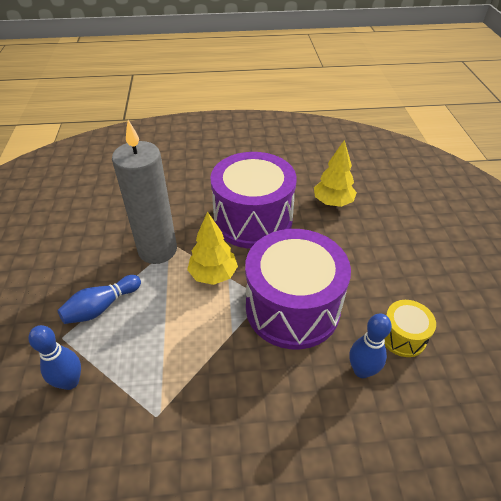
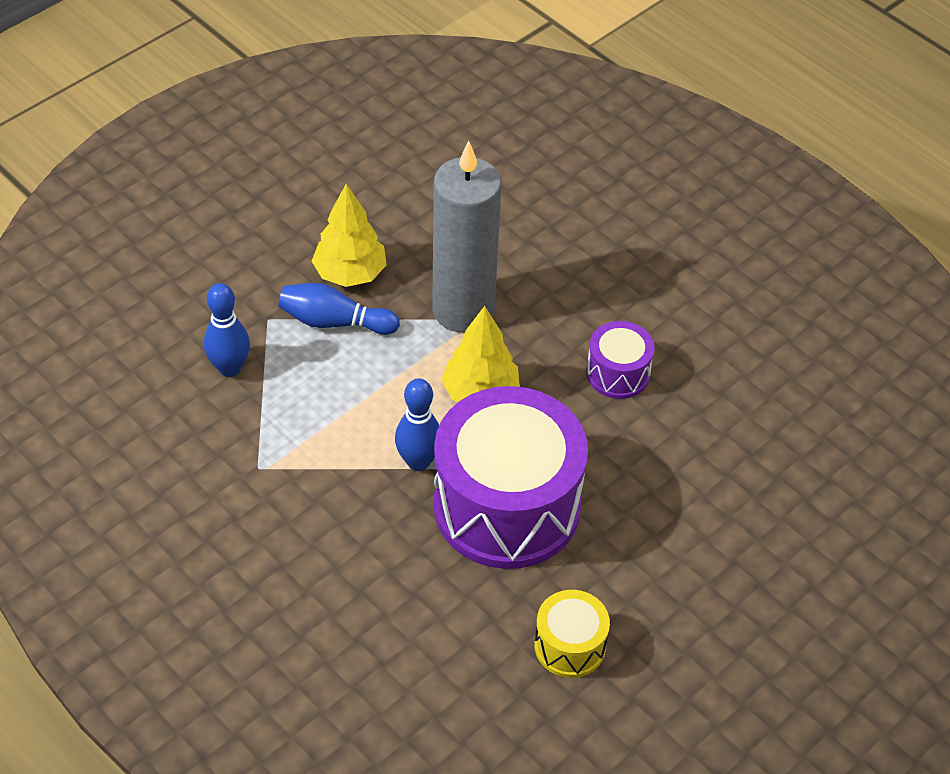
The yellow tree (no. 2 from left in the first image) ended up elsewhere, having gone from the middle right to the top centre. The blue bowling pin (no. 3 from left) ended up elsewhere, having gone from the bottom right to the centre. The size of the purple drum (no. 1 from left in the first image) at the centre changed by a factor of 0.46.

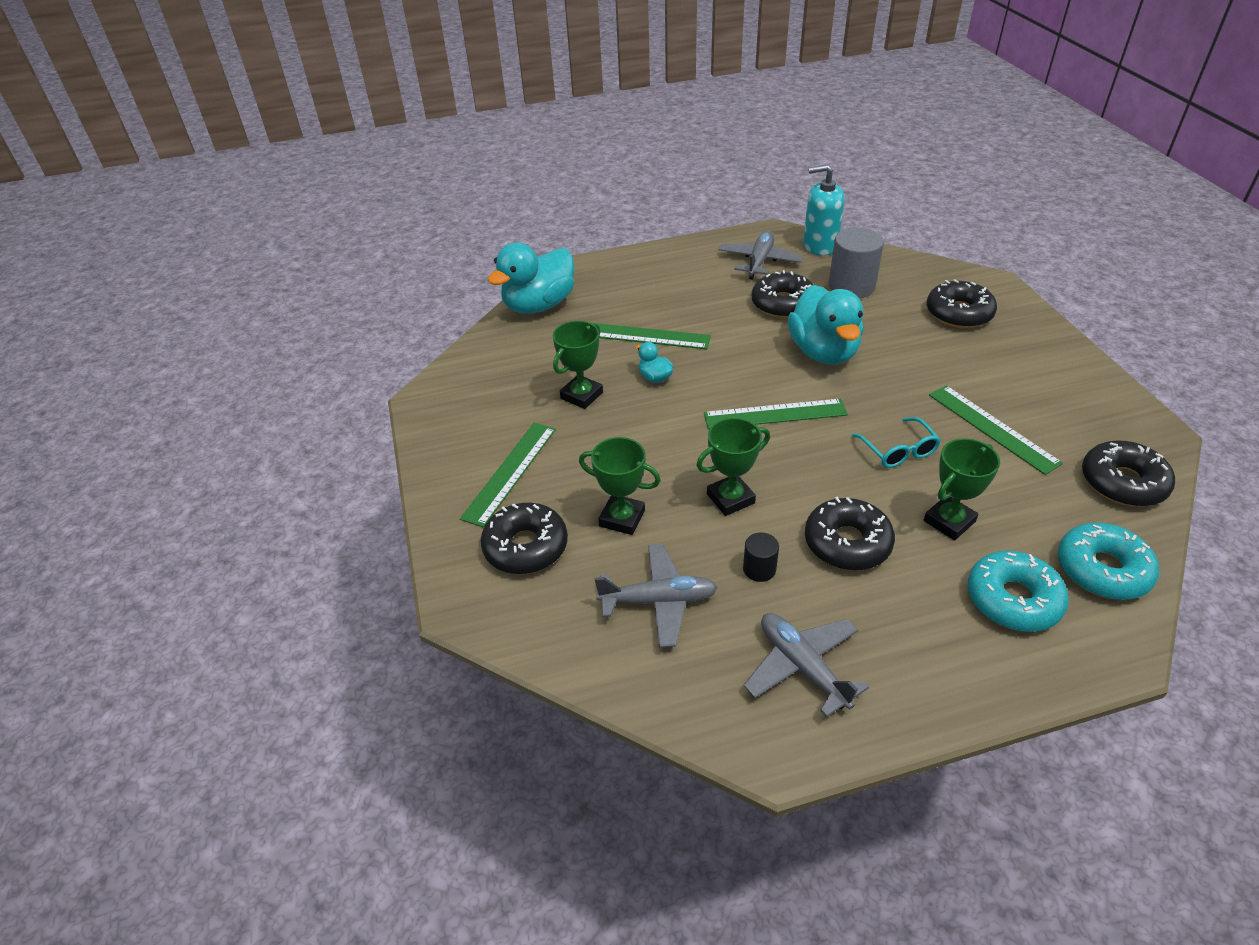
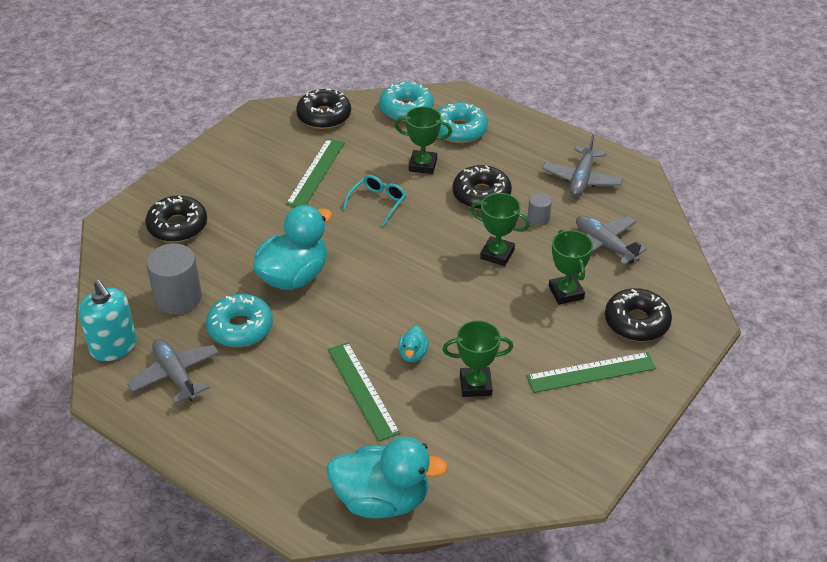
The second view lost the green ruler (no. 3 from left) at the centre. What was the black cylinder at the centre turned into the grey cylinder (no. 2 from left) at the centre. What was the black donut (no. 2 from left) at the top centre turned into the turquoise donut (no. 1 from left) at the middle left. The grey plane (no. 2 from left in the first image) at the top centre ended up facing another way, 75 degrees clockwise from before.

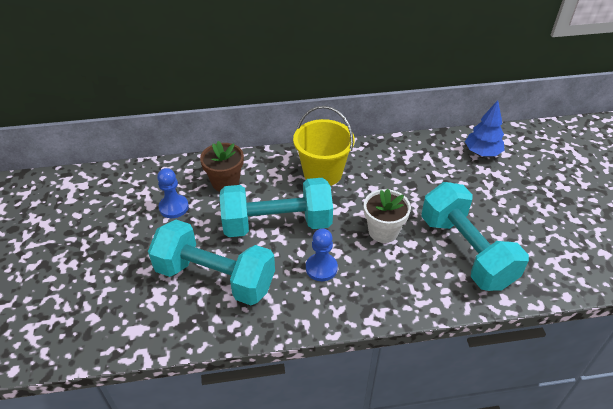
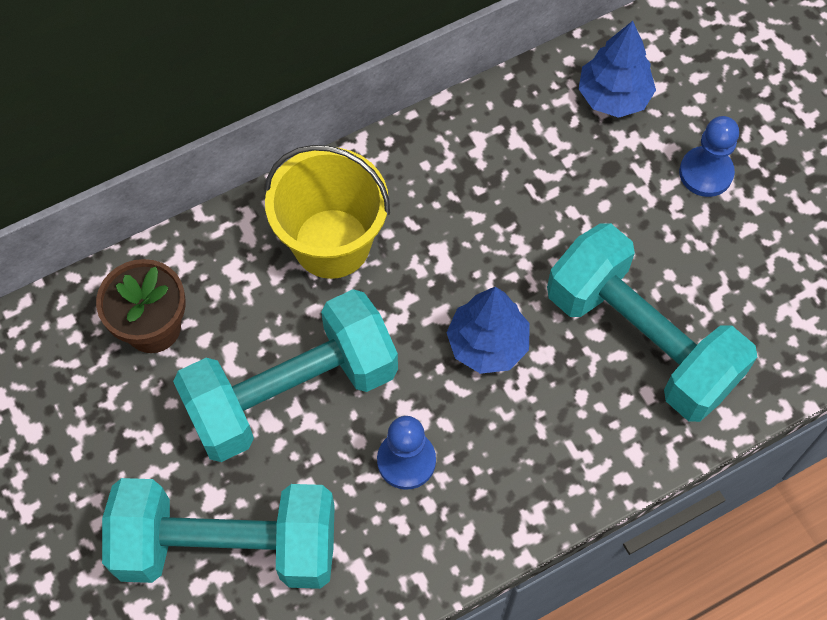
The blue pawn (no. 1 from left in the first image) ended up elsewhere, having gone from the middle left to the top right. Where the white flower pot stood at the centre, the blue tree (no. 1 from left) came to stand at the centre.

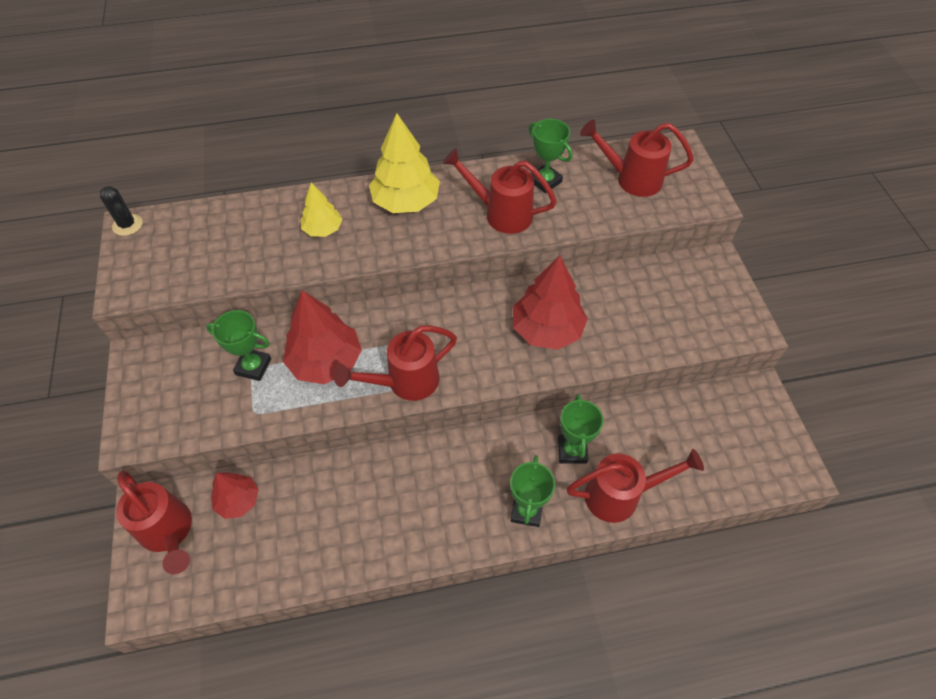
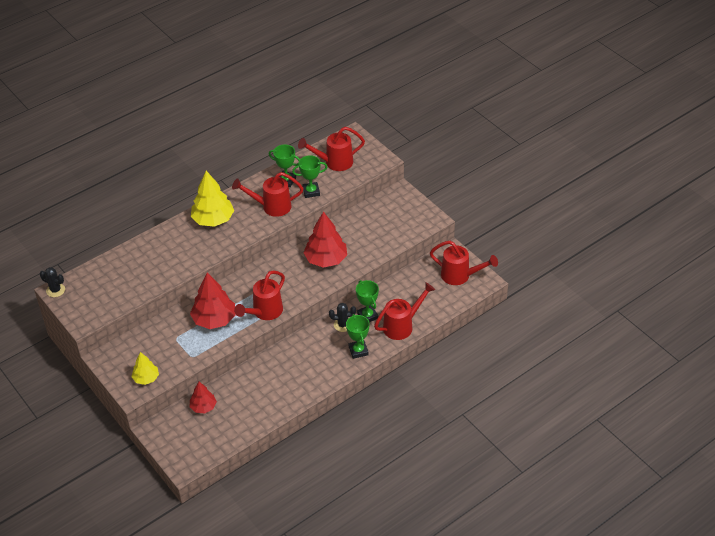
The second view gained the black cactus (no. 2 from left) at the centre. The red watering can (no. 1 from left in the first image) ended up elsewhere, having gone from the bottom left to the centre. The green trophy (no. 1 from left in the first image) ended up elsewhere, having gone from the middle left to the top centre. The yellow tree (no. 1 from left) ended up elsewhere, having gone from the top centre to the bottom left.

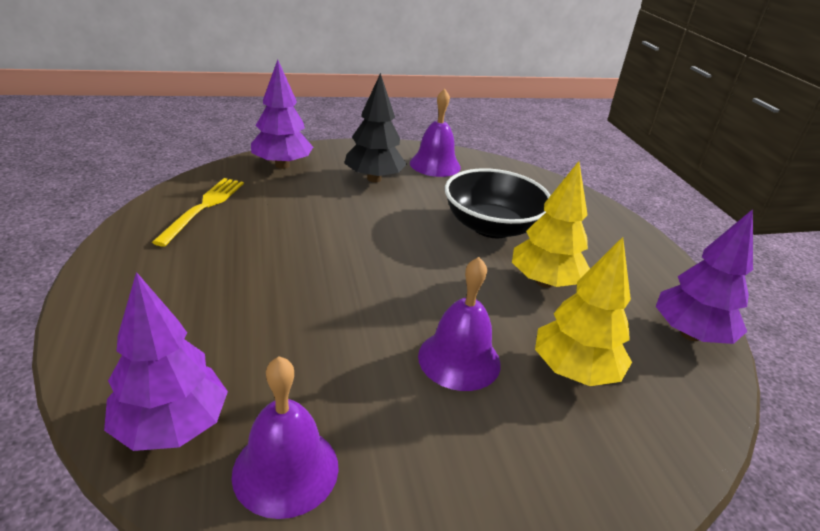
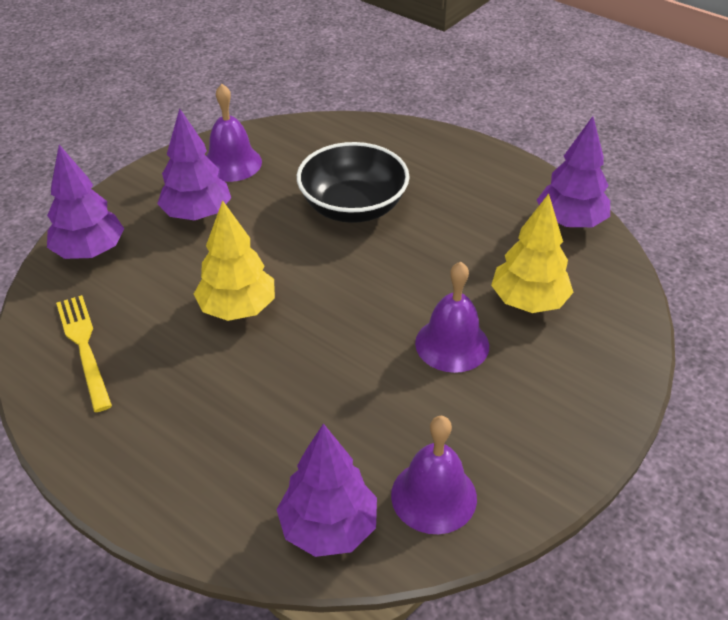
The yellow tree (no. 1 from left) ended up elsewhere, having gone from the middle right to the middle left. What was the black tree at the top centre turned into the purple tree (no. 2 from left) at the top left.

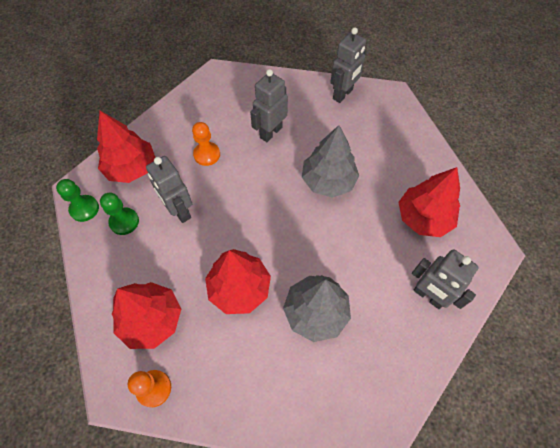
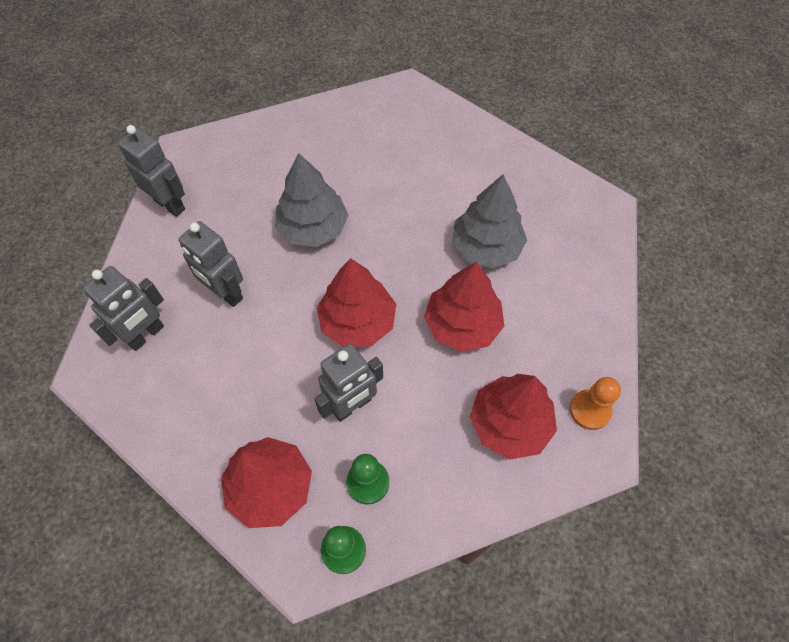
The second view lost the orange pawn (no. 2 from left) at the top centre. The red tree (no. 4 from left in the first image) ended up elsewhere, having gone from the middle right to the centre. The grey robot (no. 4 from left in the first image) ended up elsewhere, having gone from the middle right to the middle left.

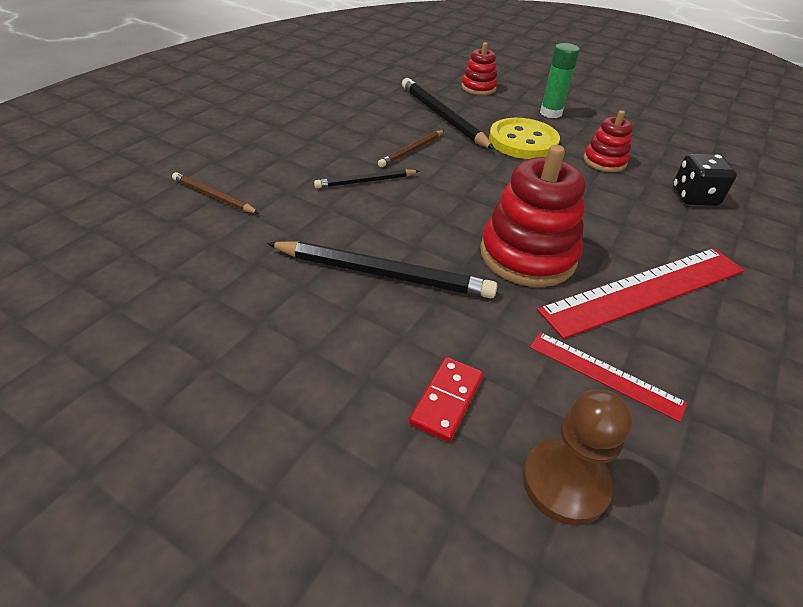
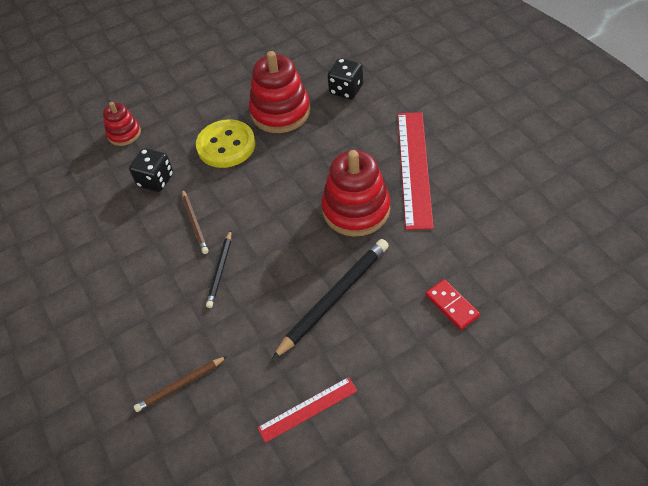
The second view lost the brown pawn at the bottom right. The second view lost the green glue stick at the top right. The red ruler (no. 1 from left) ended up elsewhere, having gone from the middle right to the bottom centre. Where the black pencil (no. 3 from left) stood at the top centre, the black dice (no. 1 from left) came to stand at the middle left. The size of the red stacking toy (no. 3 from left in the first image) at the top right changed by a factor of 1.78.

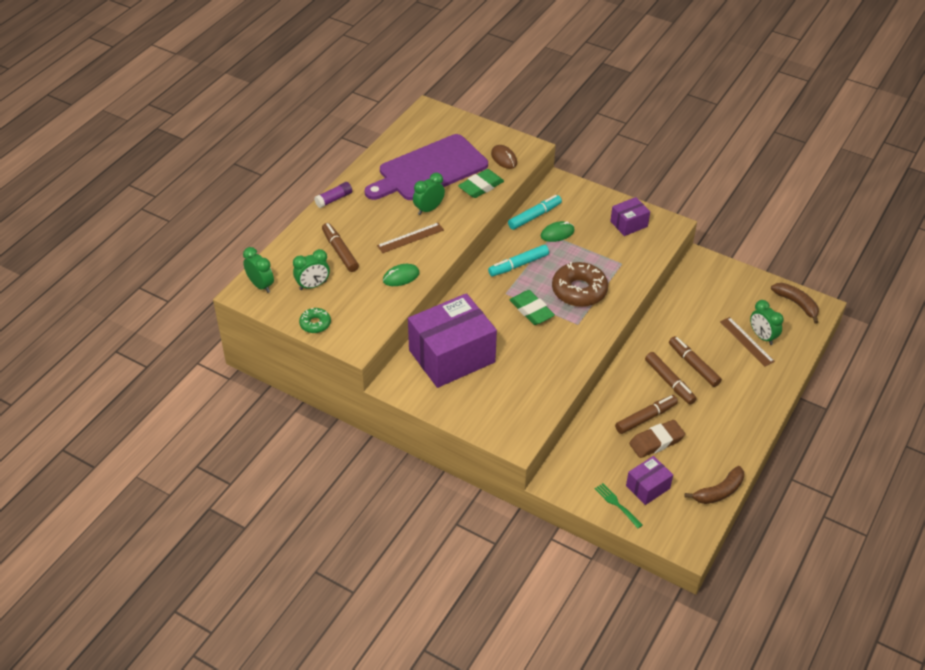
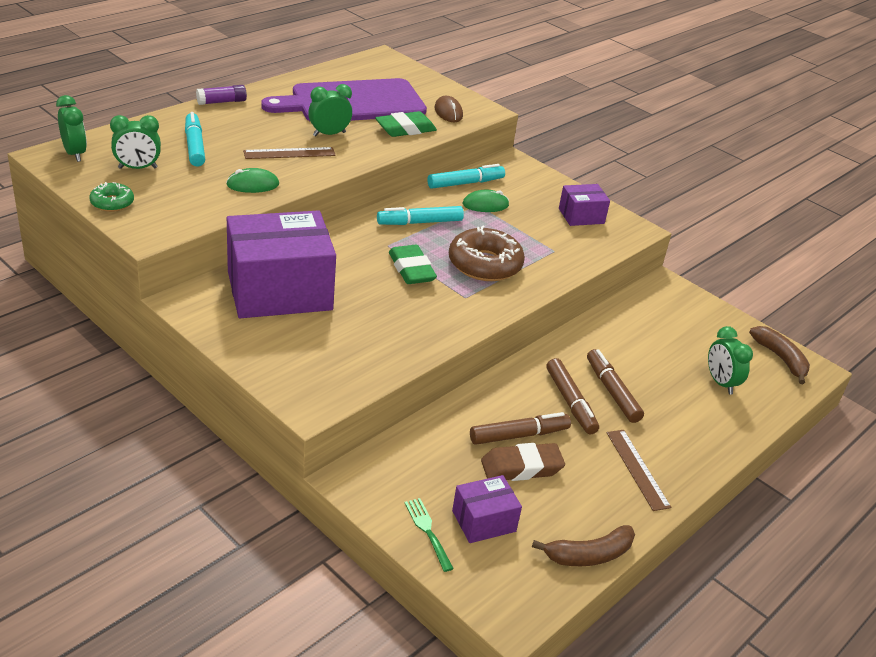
The brown ruler (no. 2 from left) ended up elsewhere, having gone from the middle right to the bottom right. What was the brown marker (no. 1 from left) at the centre turned into the turquoise marker (no. 1 from left) at the top left.

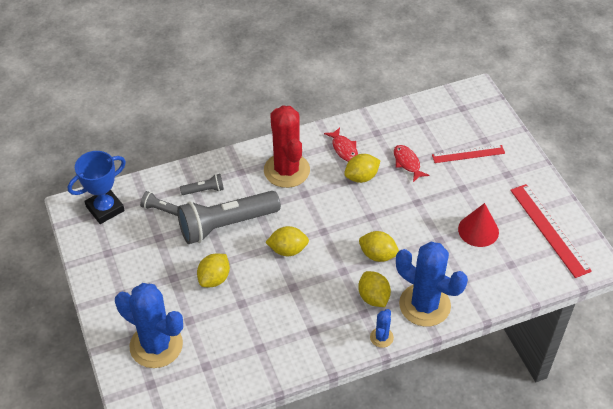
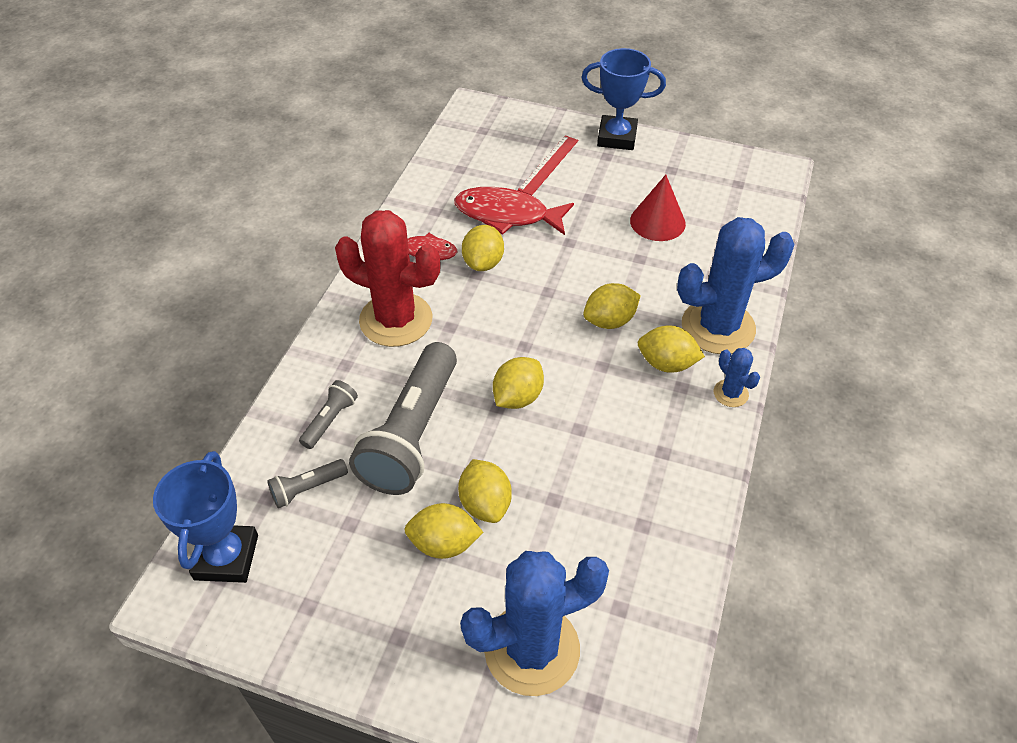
The second view lost the red ruler (no. 2 from left) at the middle right. The second view gained the yellow lemon (no. 1 from left) at the bottom centre. The second view gained the blue trophy (no. 2 from left) at the top centre. The size of the red fish (no. 2 from left) at the middle right changed by a factor of 1.71.

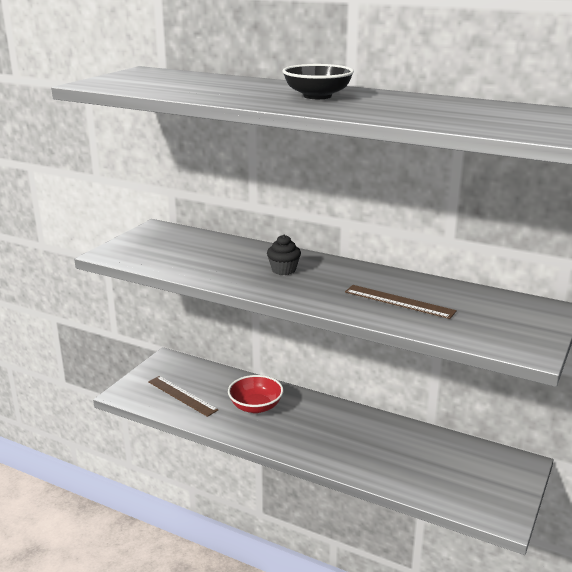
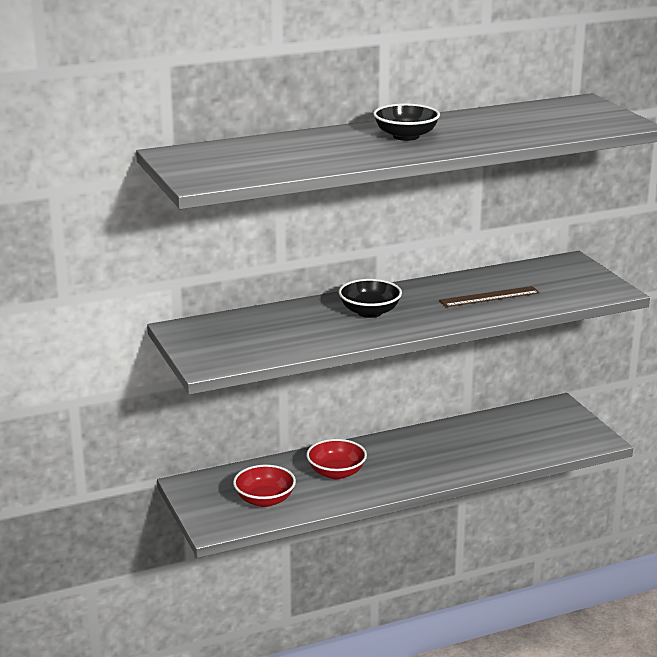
Where the brown ruler (no. 1 from left) stood at the bottom left, the red bowl (no. 1 from left) came to stand at the bottom centre. Where the black cupcake stood at the centre, the black bowl (no. 1 from left) came to stand at the centre.

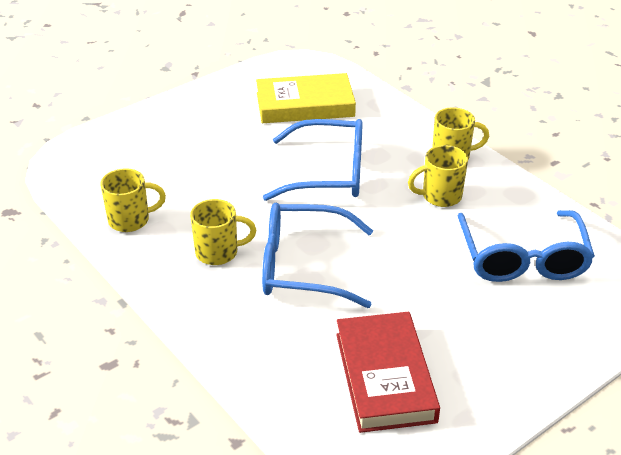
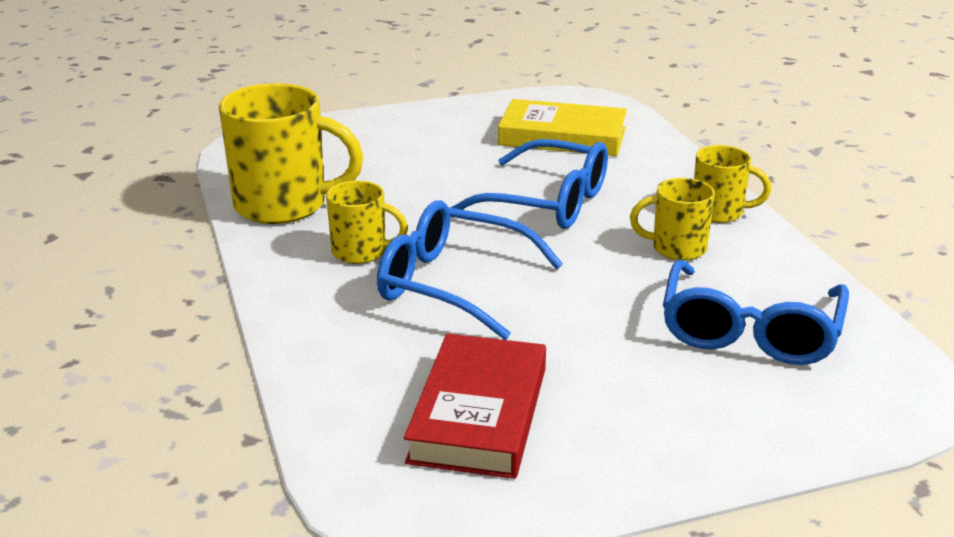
The size of the yellow mug (no. 1 from left) at the middle left changed by a factor of 1.82.

